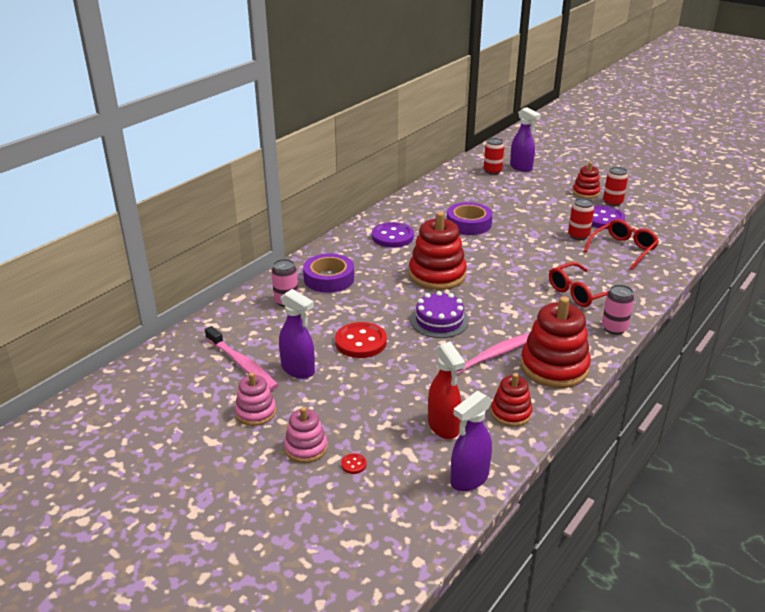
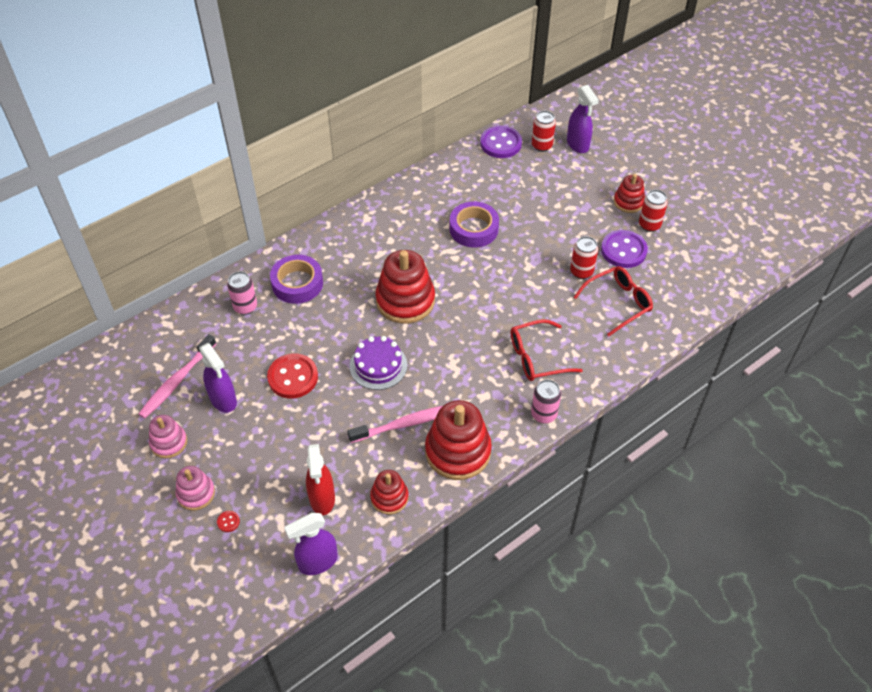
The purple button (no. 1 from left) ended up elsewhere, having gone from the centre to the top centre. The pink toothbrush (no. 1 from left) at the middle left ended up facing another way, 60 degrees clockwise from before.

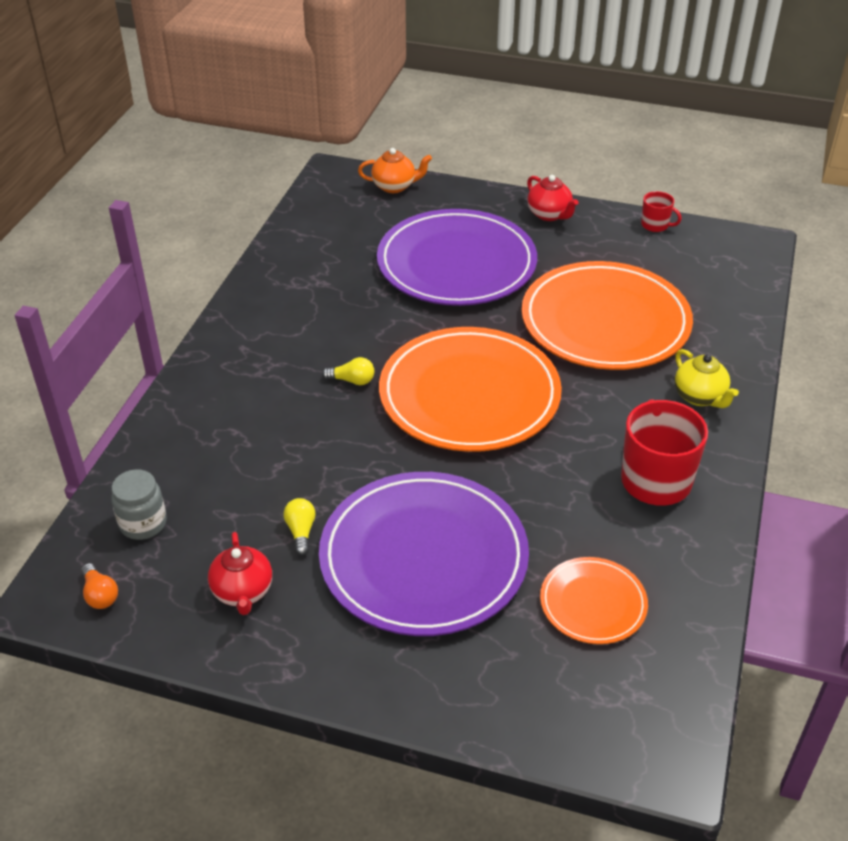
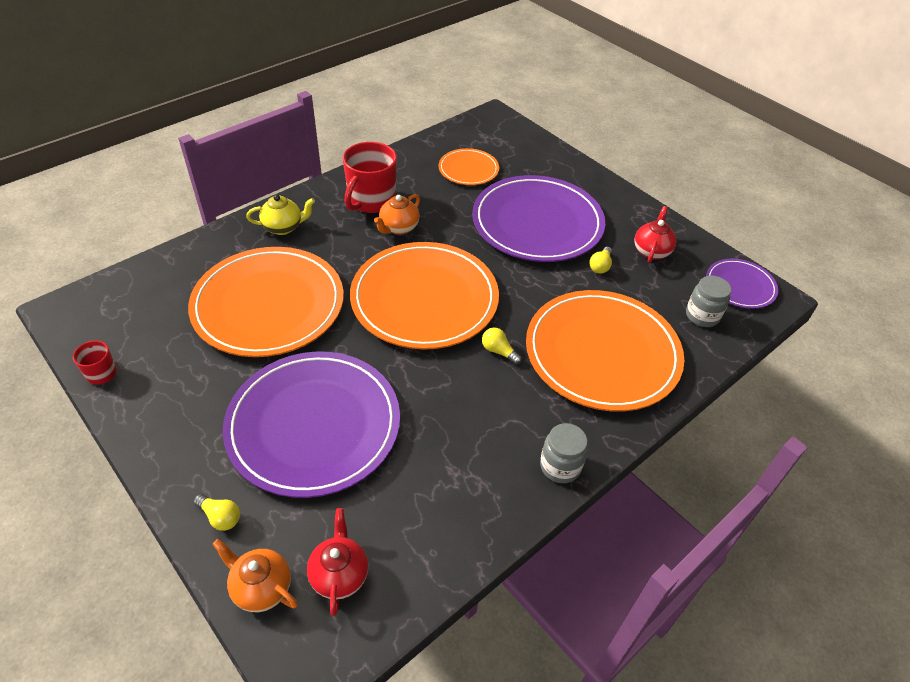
The second view gained the yellow light bulb (no. 1 from left) at the bottom left. The second view gained the orange teapot (no. 2 from left) at the top centre. The second view gained the orange plate (no. 4 from left) at the centre. The second view gained the grey jar (no. 1 from left) at the centre. The red teapot (no. 2 from left in the first image) ended up elsewhere, having gone from the top centre to the bottom centre. Where the orange light bulb stood at the bottom left, the purple plate (no. 3 from left) came to stand at the middle right. The yellow teapot at the middle right ended up facing another way, 75 degrees clockwise from before.

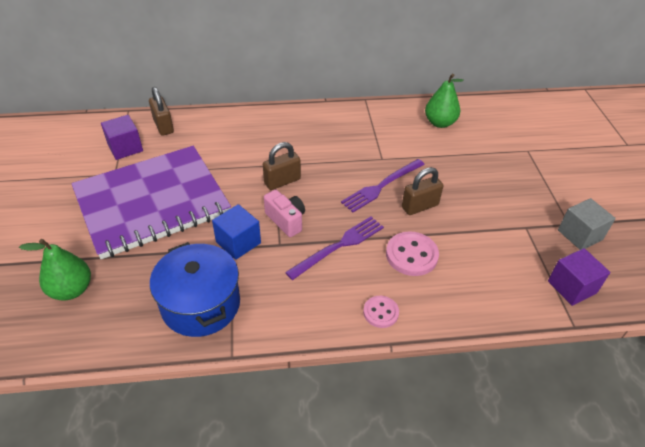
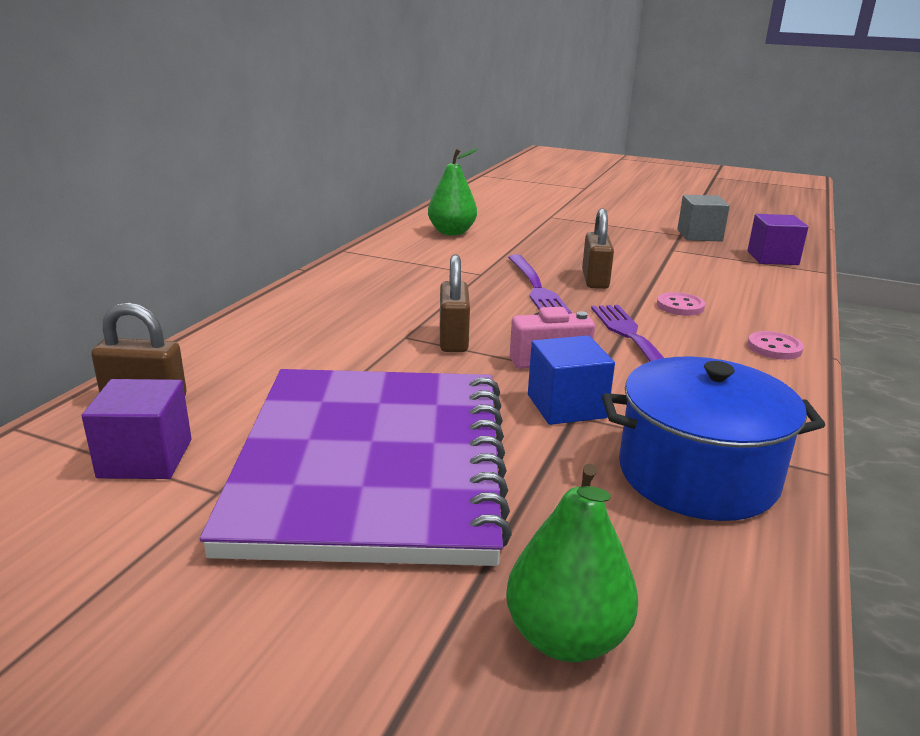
The size of the pink button (no. 2 from left in the first image) at the centre changed by a factor of 0.62.

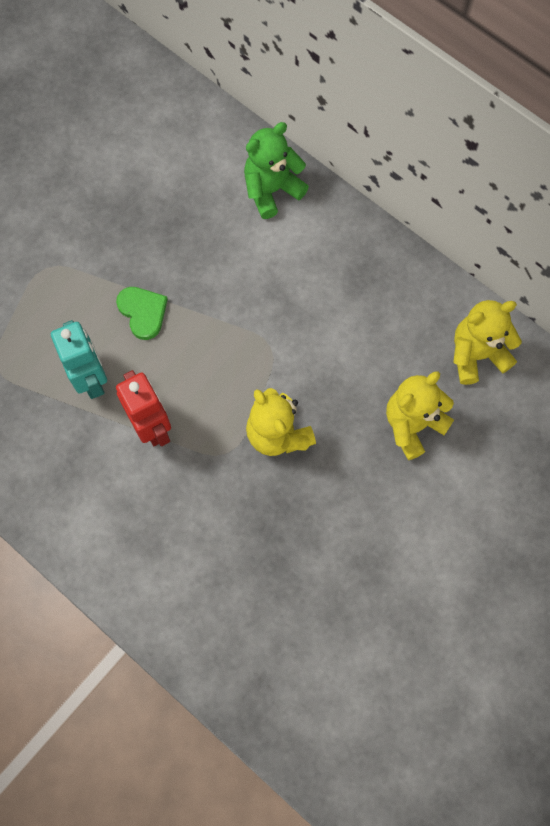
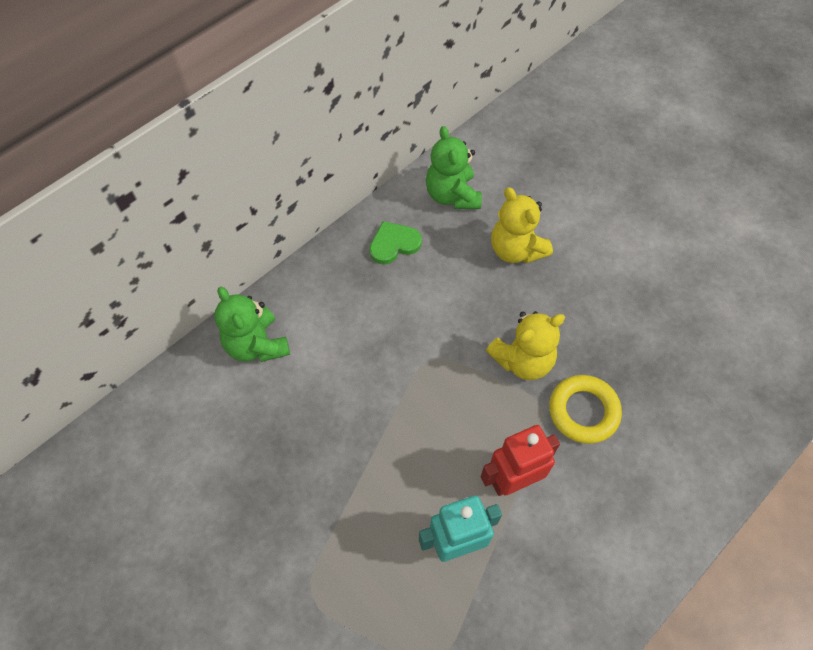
The second view gained the yellow ring at the middle right. The green heart ended up elsewhere, having gone from the middle left to the centre. What was the yellow teddy bear (no. 3 from left) at the middle right turned into the green teddy bear (no. 2 from left) at the top centre.

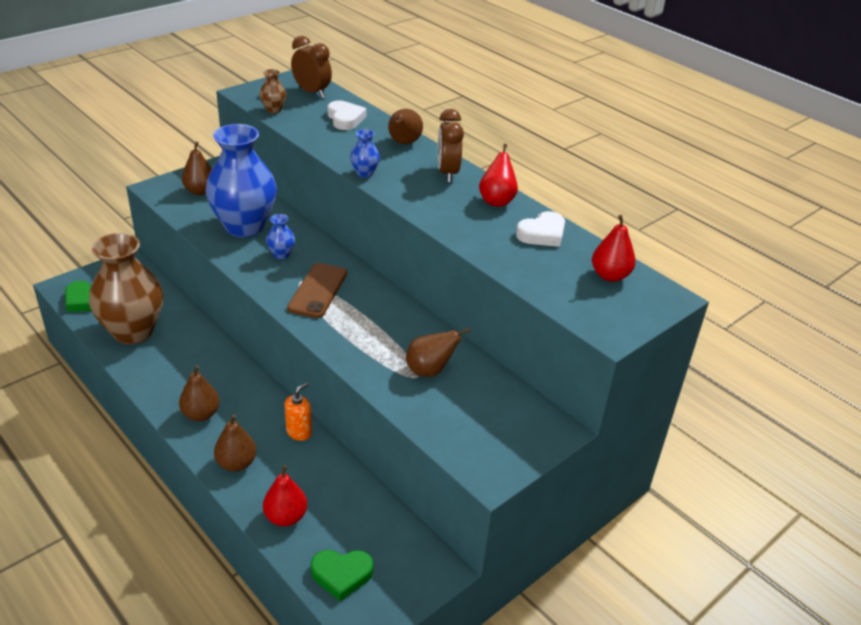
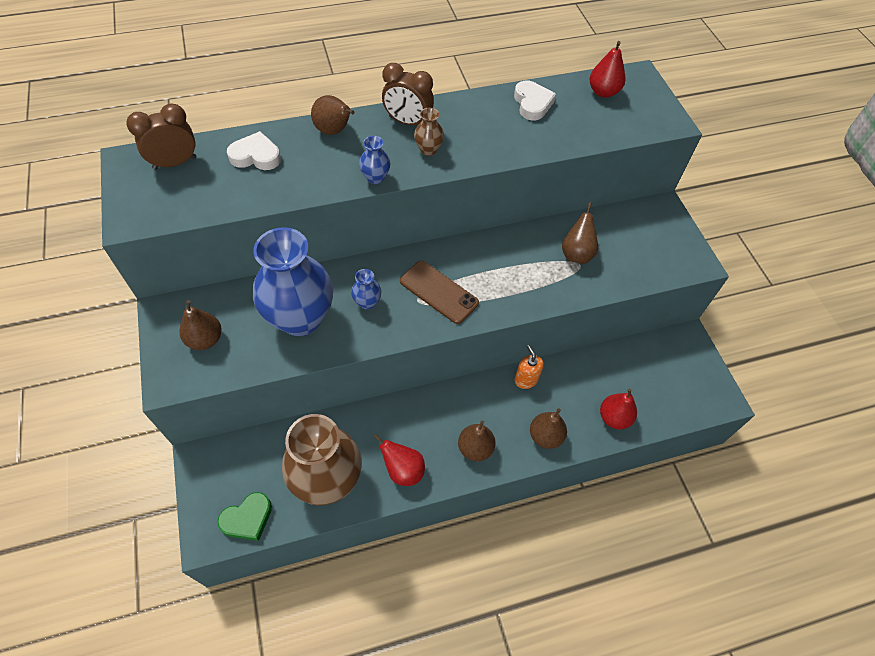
The second view lost the green heart (no. 2 from left) at the bottom centre. The brown vase (no. 2 from left) ended up elsewhere, having gone from the top left to the top centre. The red pear (no. 2 from left in the first image) ended up elsewhere, having gone from the top centre to the bottom centre.

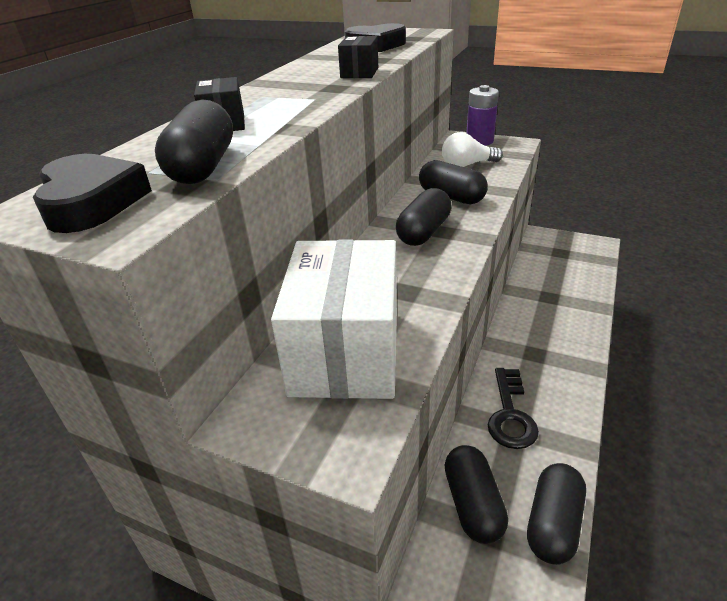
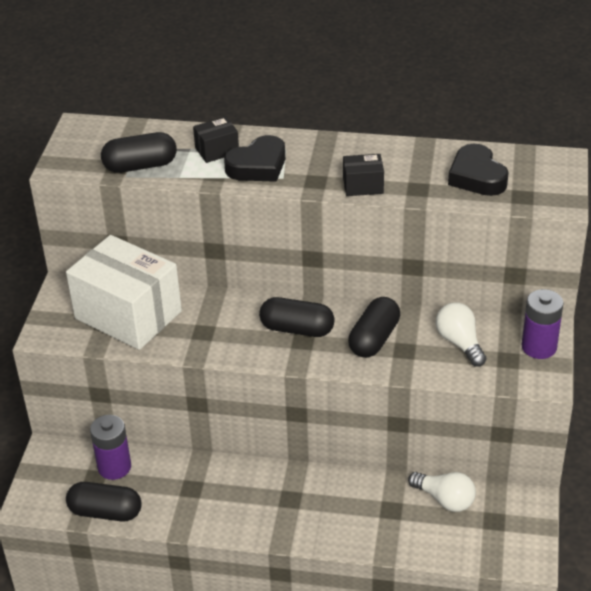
The second view lost the black key at the bottom right. The second view gained the white light bulb (no. 1 from left) at the bottom right. The black heart (no. 1 from left) ended up elsewhere, having gone from the top left to the top centre. Where the black capsule (no. 4 from left) stood at the bottom centre, the purple battery (no. 1 from left) came to stand at the bottom left. The white box at the centre ended up facing another way, 45 degrees clockwise from before.

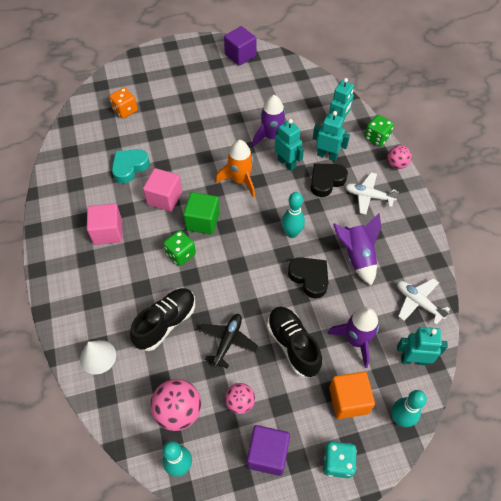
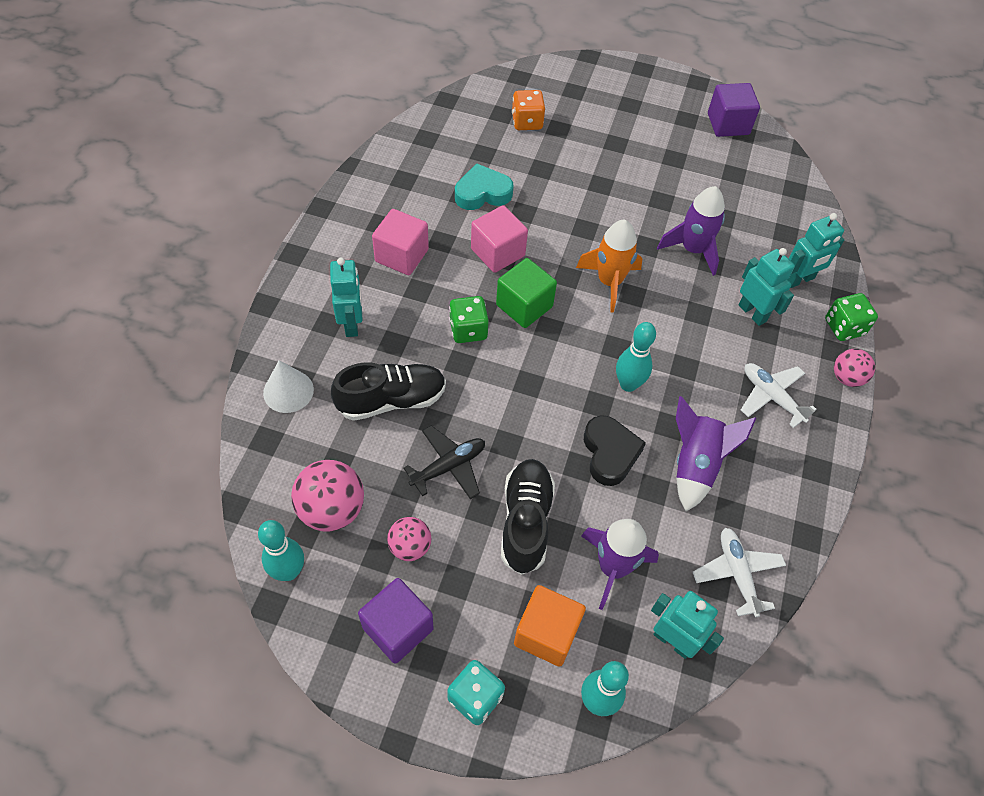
The second view lost the black heart (no. 2 from left) at the centre. The turquoise robot (no. 1 from left) ended up elsewhere, having gone from the top centre to the centre.

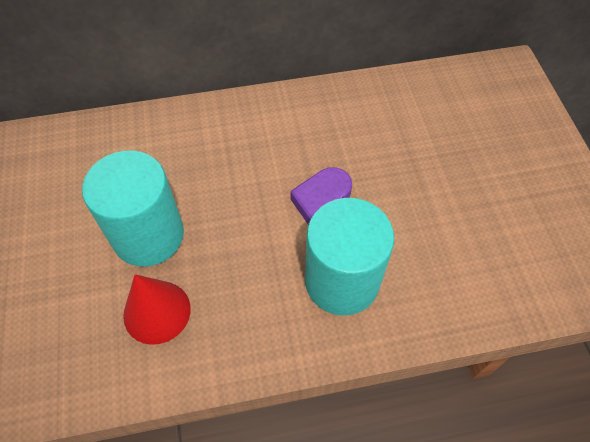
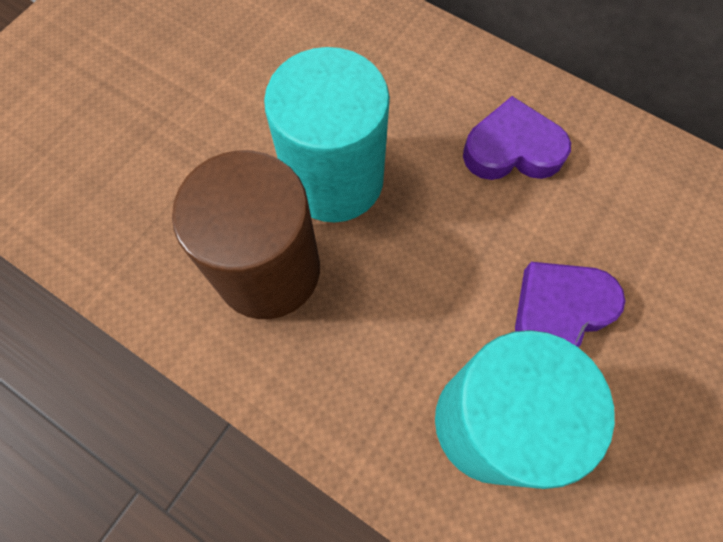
The second view gained the purple heart (no. 1 from left) at the top right. Where the red cone stood at the bottom left, the brown cylinder came to stand at the centre.

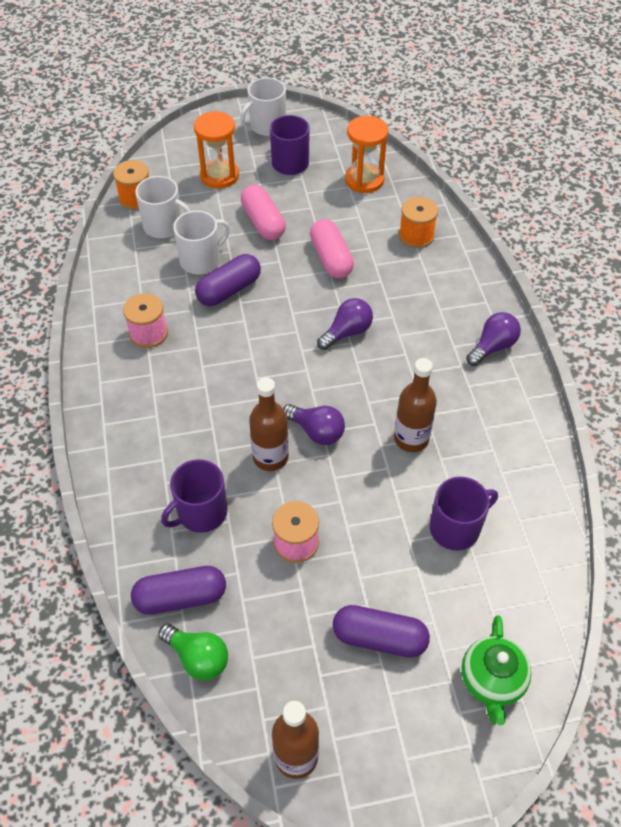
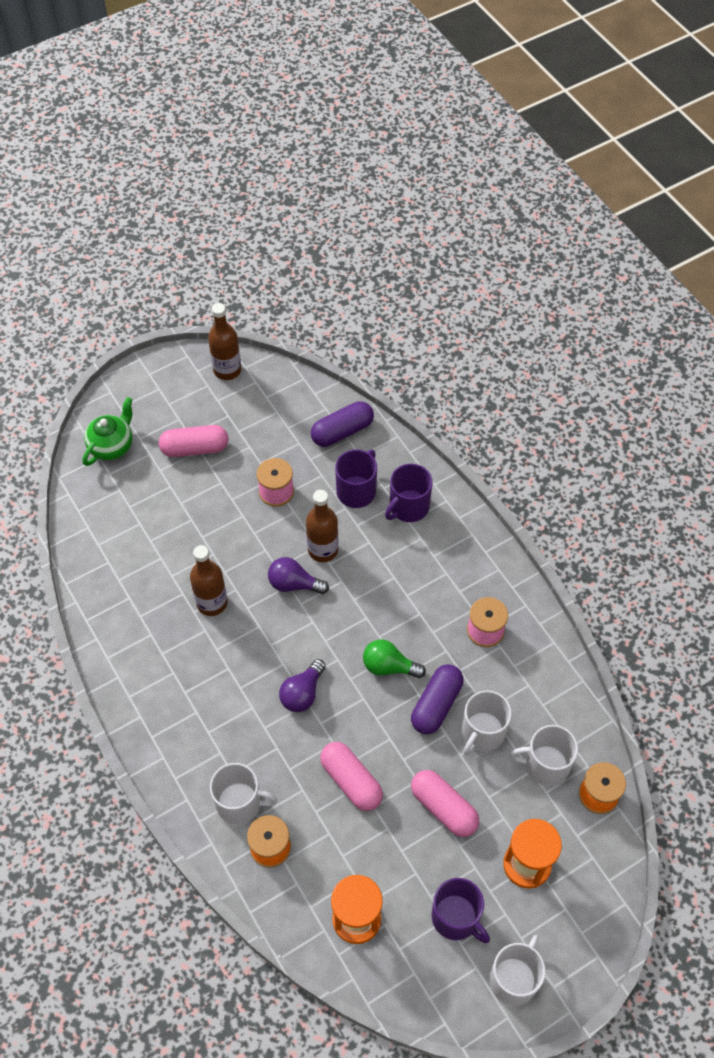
The second view lost the purple light bulb (no. 3 from left) at the middle right. The second view gained the white mug (no. 1 from left) at the bottom centre. The green light bulb ended up elsewhere, having gone from the bottom left to the centre. The purple mug (no. 3 from left in the first image) ended up elsewhere, having gone from the middle right to the centre. What was the purple capsule (no. 3 from left) at the bottom centre turned into the pink capsule (no. 1 from left) at the middle left. The green teapot at the bottom right ended up facing another way, 45 degrees clockwise from before.

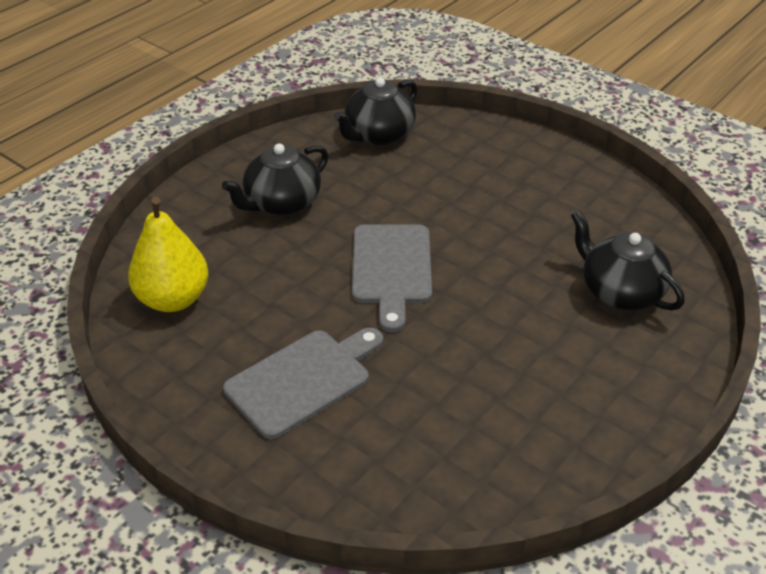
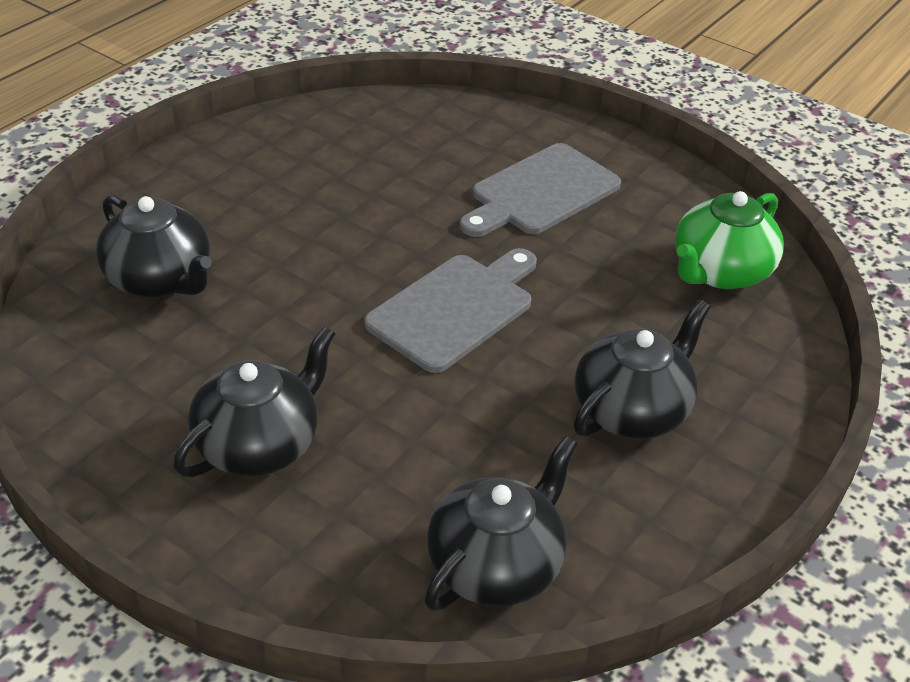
The second view gained the black teapot (no. 2 from left) at the middle left. Where the yellow pear stood at the middle left, the green teapot came to stand at the middle right. The grey cutting board (no. 2 from left in the first image) at the centre ended up facing another way, 45 degrees clockwise from before.

